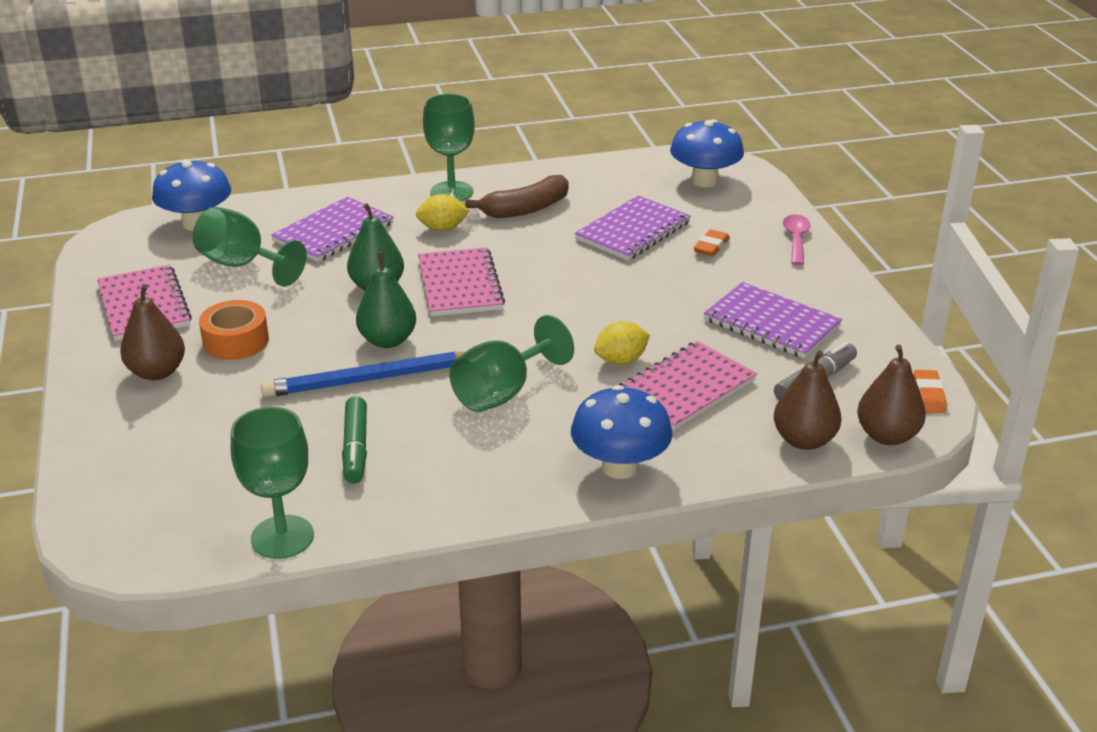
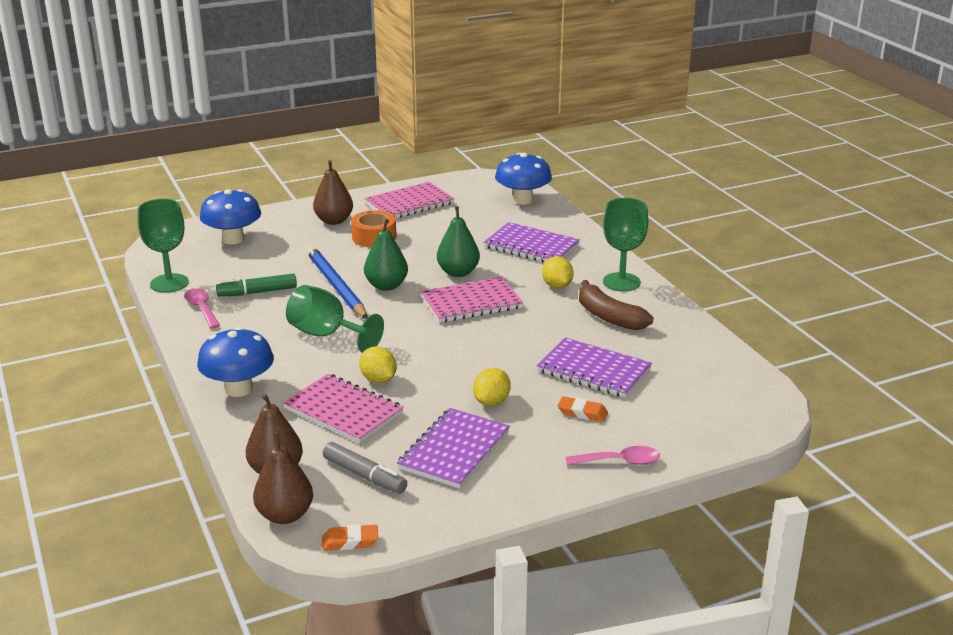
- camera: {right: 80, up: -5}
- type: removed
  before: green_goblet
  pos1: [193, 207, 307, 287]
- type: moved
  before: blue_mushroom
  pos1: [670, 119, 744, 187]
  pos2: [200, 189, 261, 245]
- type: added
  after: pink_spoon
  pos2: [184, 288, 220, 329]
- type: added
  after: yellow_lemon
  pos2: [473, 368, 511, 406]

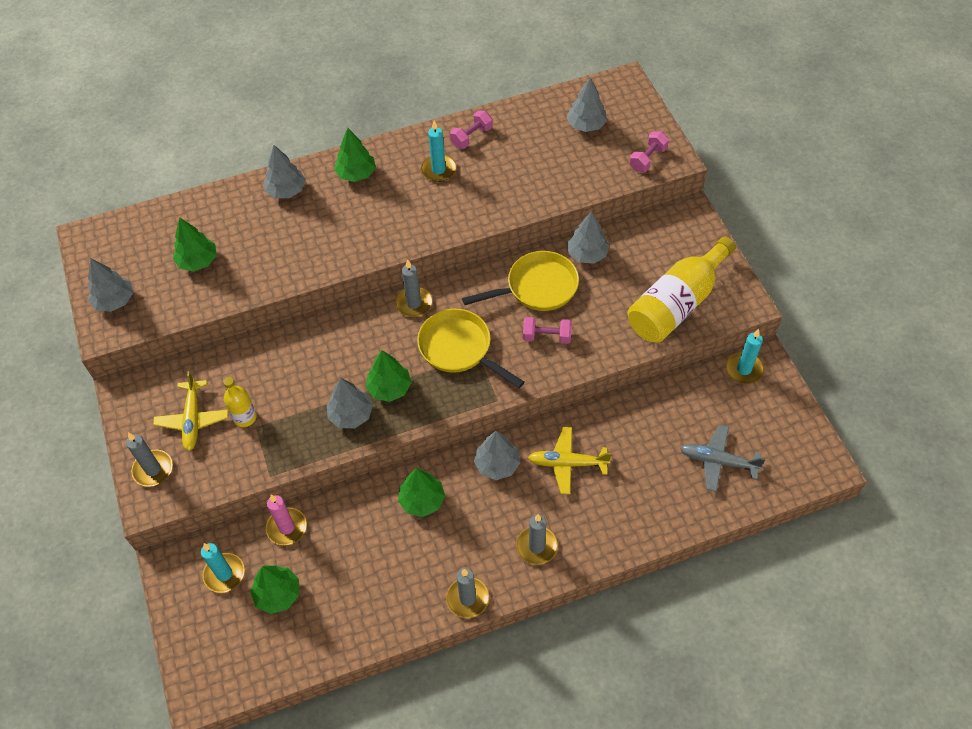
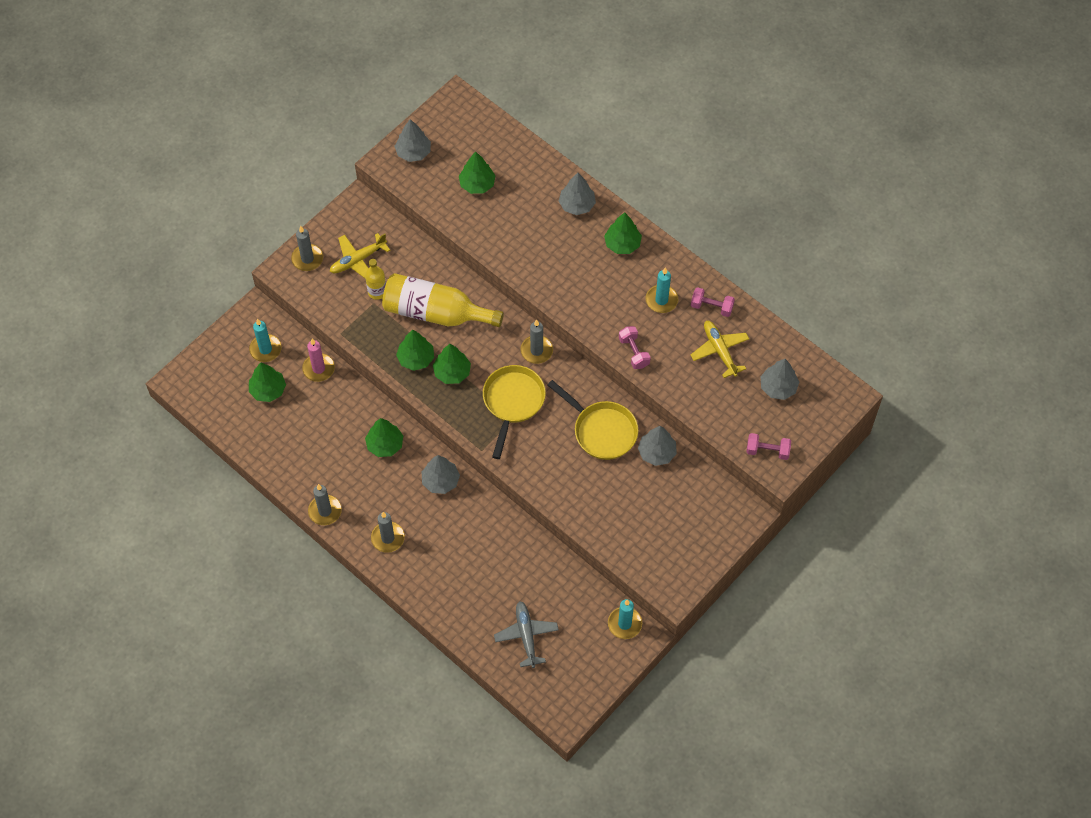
- camera: {right: 60, up: 5}
- type: recoloured
  before: grey_tree
  after: green_tree
  pos1: [327, 378, 373, 428]
  pos2: [396, 330, 434, 371]
- type: moved
  before: pink_dumbbell
  pos1: [523, 317, 572, 344]
  pos2: [619, 326, 651, 369]
- type: moved
  before: yellow_plane
  pos1: [528, 427, 611, 494]
  pos2: [691, 321, 749, 378]
- type: moved
  before: yellow_bottle
  pos1: [628, 237, 735, 343]
  pos2: [382, 273, 504, 327]

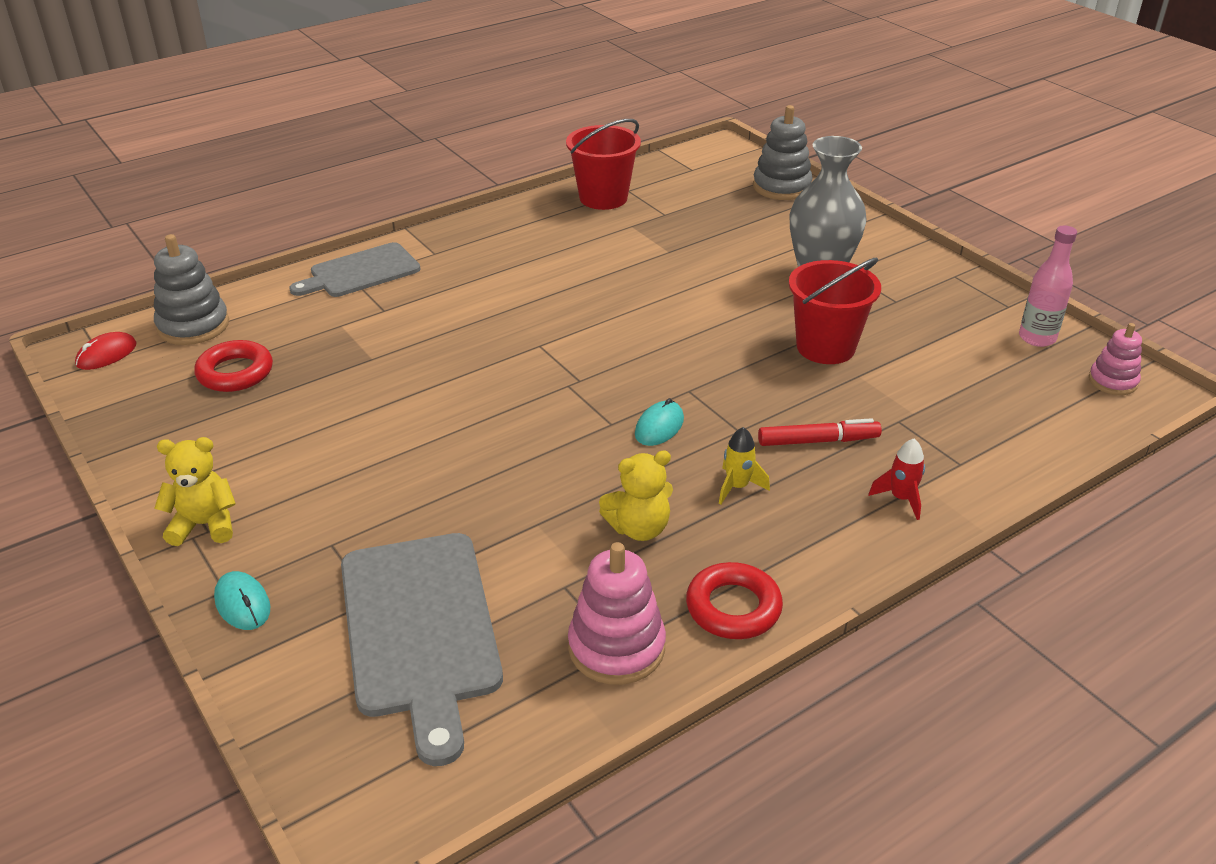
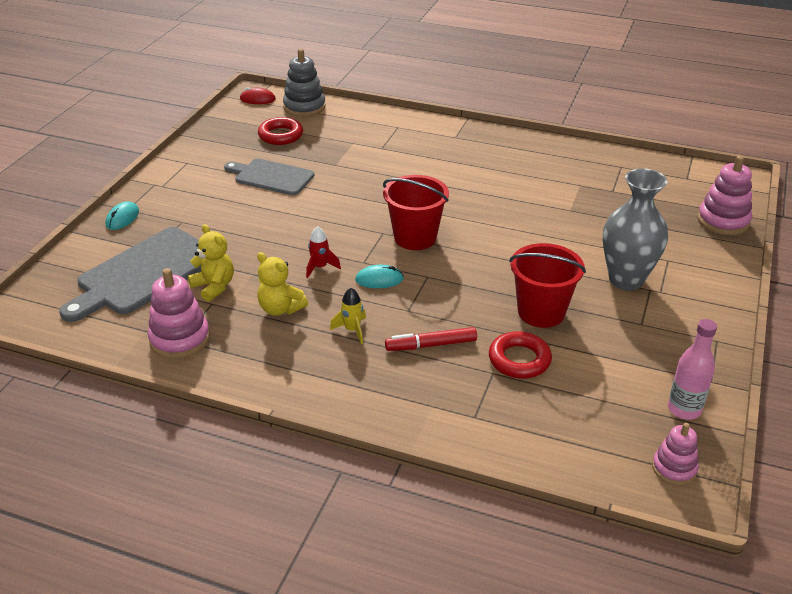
- camera: {right: 55, up: 0}
- type: moved
  before: yellow_teddy_bear
  pos1: [154, 437, 236, 546]
  pos2: [188, 224, 234, 302]
- type: moved
  before: grey_cutting_board
  pos1: [289, 242, 420, 297]
  pos2: [224, 159, 314, 195]
- type: moved
  before: red_bucket
  pos1: [566, 119, 641, 210]
  pos2: [383, 175, 449, 250]
- type: moved
  before: red_ring
  pos1: [686, 562, 783, 639]
  pos2: [489, 331, 552, 379]
- type: recoloured
  before: grey_stacking_toy
  after: pink_stacking_toy
  pos1: [753, 105, 813, 200]
  pos2: [698, 156, 752, 235]
- type: turned
  before: red_marker
  pos1: [758, 418, 882, 446]
  pos2: [385, 327, 477, 351]
  turn: 120
- type: moved
  before: red_rocket
  pos1: [868, 439, 925, 520]
  pos2: [306, 226, 341, 278]

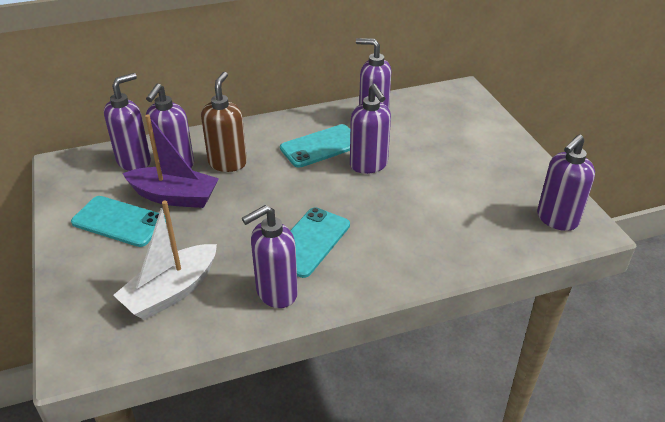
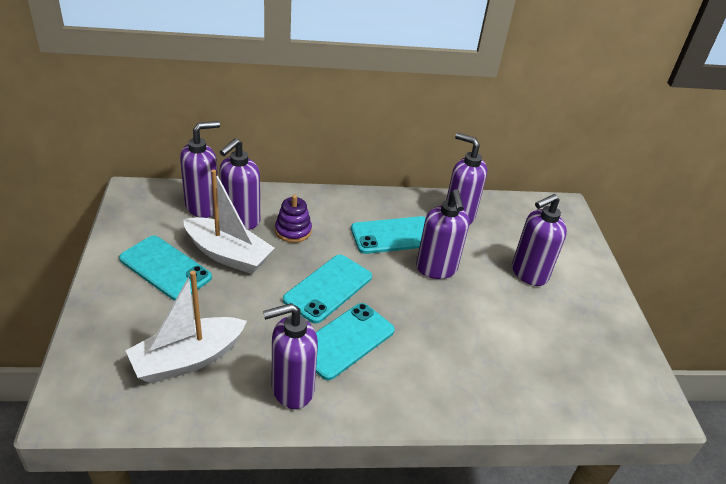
- camera: {right: 10, up: 0}
- type: recoloured
  before: purple_boat
  after: white_boat
  pos1: [122, 114, 219, 208]
  pos2: [183, 169, 275, 274]
- type: replaced
  before: brown_soap_dispenser
  after: purple_stacking_toy
  pos1: [201, 72, 247, 172]
  pos2: [275, 195, 312, 243]
- type: moved
  before: purple_soap_dispenser
  pos1: [537, 135, 595, 231]
  pos2: [512, 194, 567, 286]
- type: added
  after: turquoise_phone
  pos2: [283, 255, 372, 324]

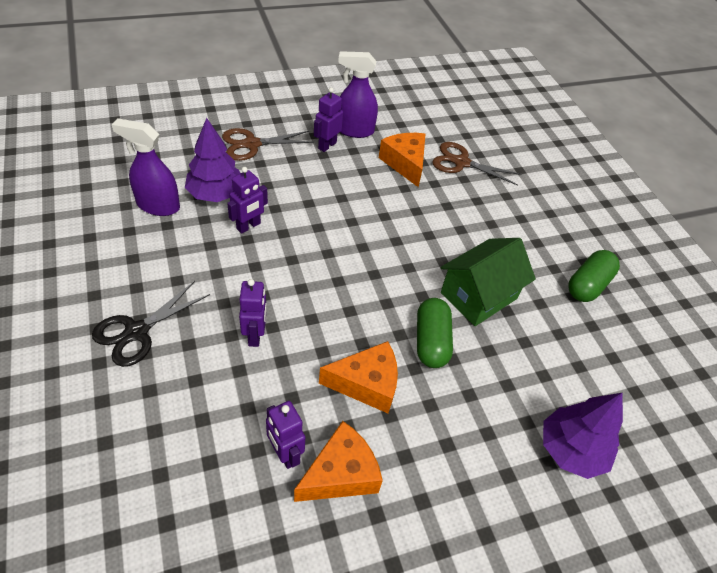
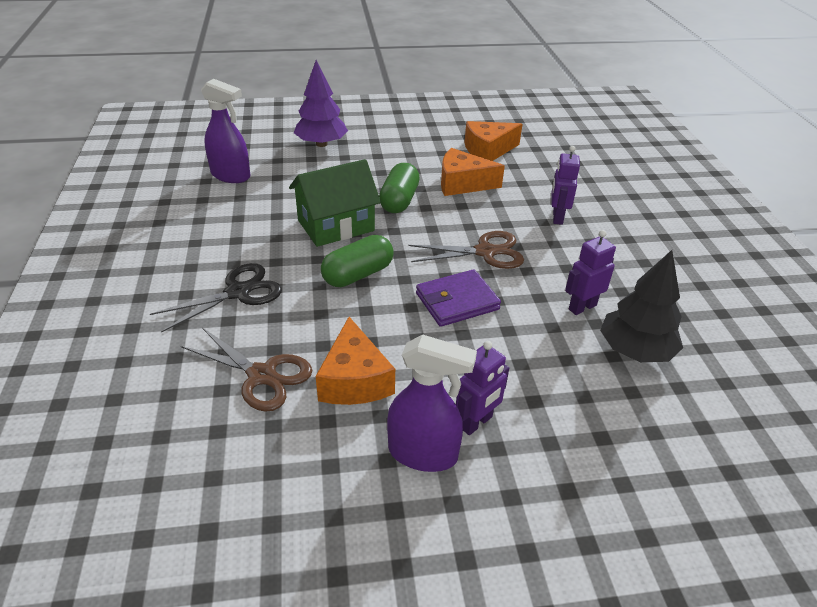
- camera: {right: -165, up: -10}
- type: moved
  before: black_scissors
  pos1: [92, 281, 210, 367]
  pos2: [150, 263, 282, 333]
- type: moved
  before: purple_spray_bottle
  pos1: [112, 118, 180, 216]
  pos2: [201, 79, 251, 183]
- type: recoloured
  before: purple_tree
  after: black_tree
  pos1: [185, 118, 240, 202]
  pos2: [600, 250, 683, 362]
- type: moved
  before: brown_scissors
  pos1: [222, 128, 314, 161]
  pos2: [408, 231, 524, 269]
- type: removed
  before: purple_robot
  pos1: [266, 401, 305, 469]
- type: moved
  before: green_capsule
  pos1: [568, 250, 620, 302]
  pos2: [321, 235, 394, 287]
- type: added
  after: purple_wallet
  pos2: [416, 269, 501, 327]

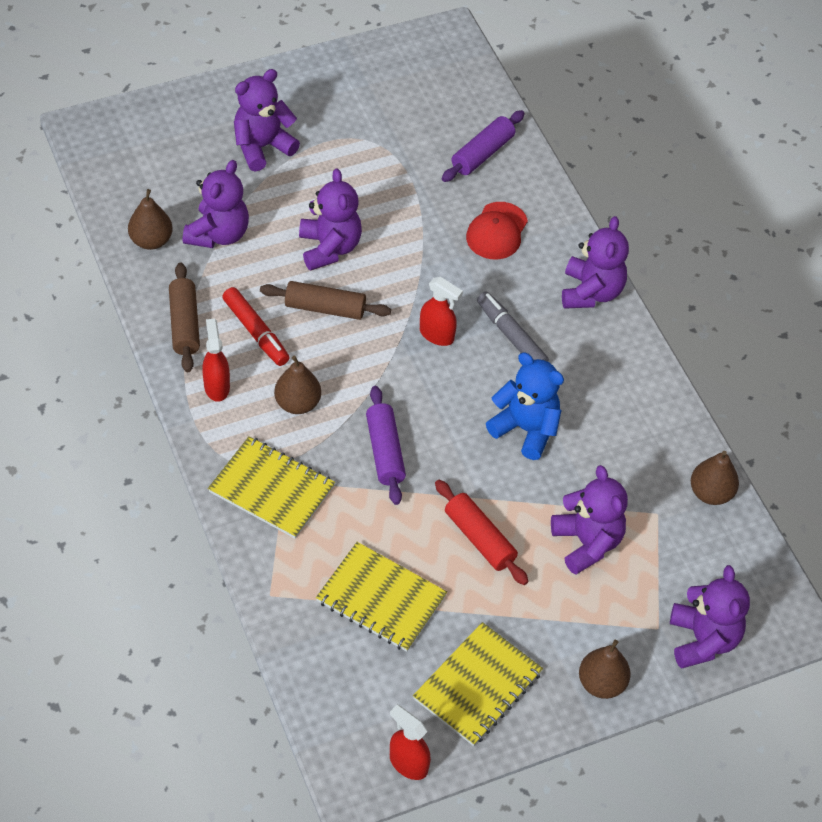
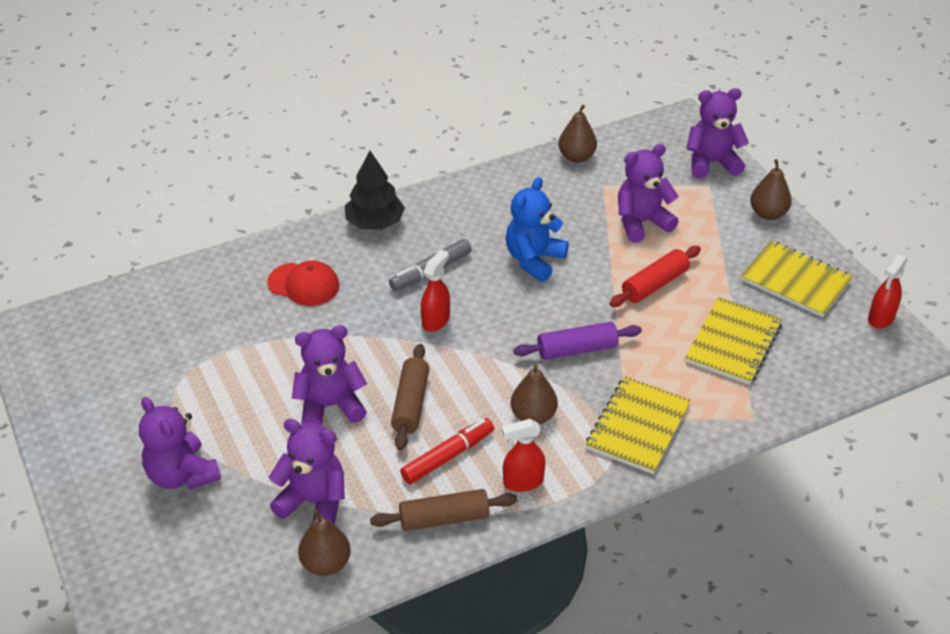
- camera: {right: -90, up: -10}
- type: removed
  before: purple_rolling_pin
  pos1: [442, 110, 525, 182]
- type: replaced
  before: purple_teddy_bear
  after: black_tree
  pos1: [562, 216, 629, 309]
  pos2: [345, 151, 405, 230]

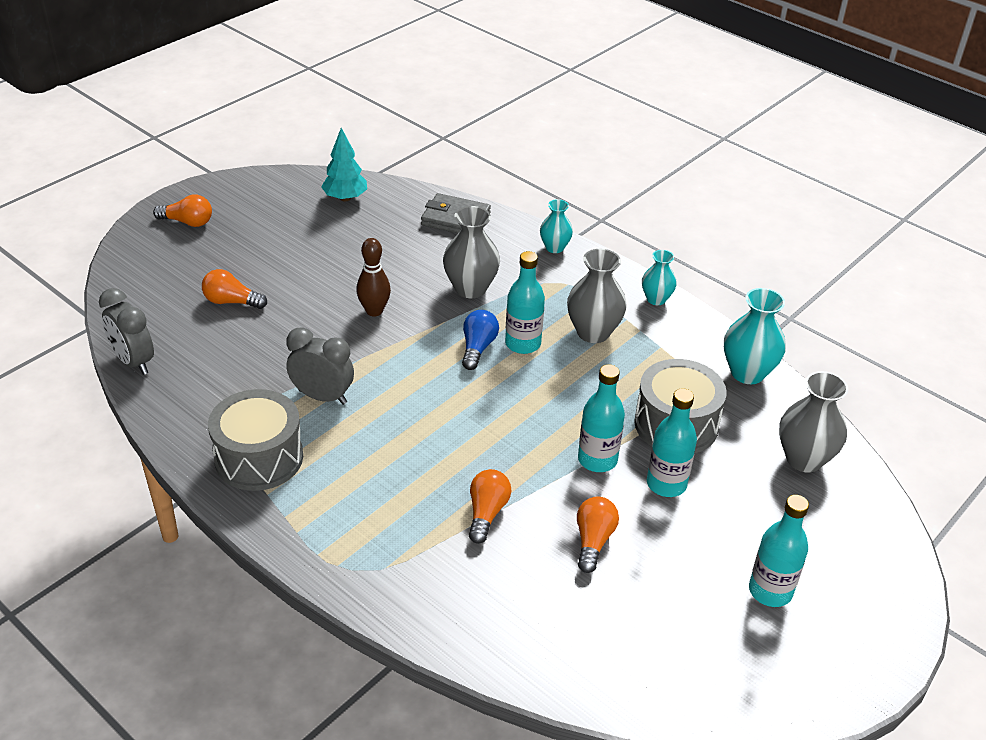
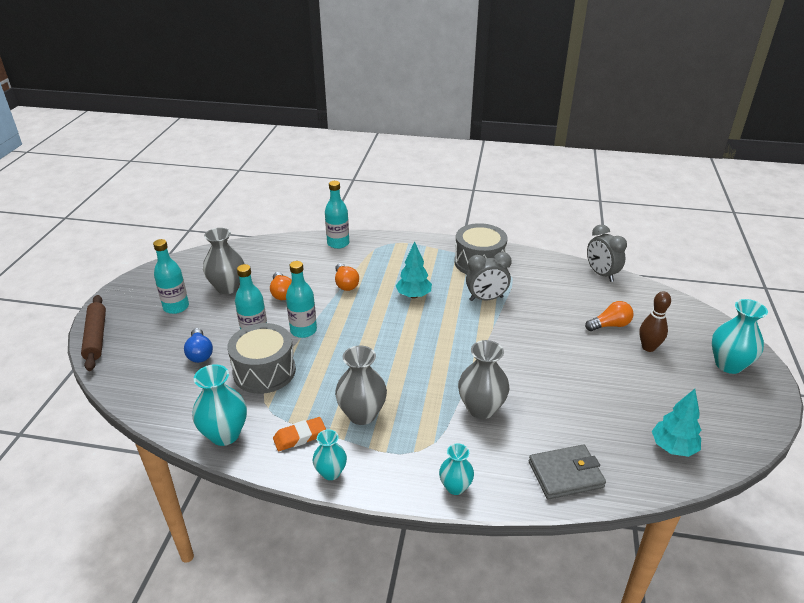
- camera: {right: 150, up: -5}
- type: turned
  before: grey_clock
  pos1: [99, 288, 154, 375]
  pos2: [587, 225, 627, 282]
  turn: -135
- type: replaced
  before: orange_light_bulb
  after: turquoise_vase
  pos1: [153, 195, 212, 227]
  pos2: [712, 299, 768, 374]
- type: moved
  before: brown_bowling_pin
  pos1: [356, 238, 391, 316]
  pos2: [639, 291, 671, 352]
- type: moved
  before: blue_light_bulb
  pos1: [462, 310, 499, 370]
  pos2: [184, 328, 213, 363]
- type: moved
  before: turquoise_bottle
  pos1: [505, 251, 545, 354]
  pos2: [325, 181, 349, 249]
- type: moved
  before: grey_vase
  pos1: [779, 371, 848, 473]
  pos2: [203, 228, 244, 294]
- type: added
  after: brown_rolling_pin
  pos2: [81, 295, 106, 371]
- type: added
  after: orange_eraser
  pos2: [273, 417, 326, 451]
- type: added
  after: turquoise_tree
  pos2: [396, 242, 432, 298]

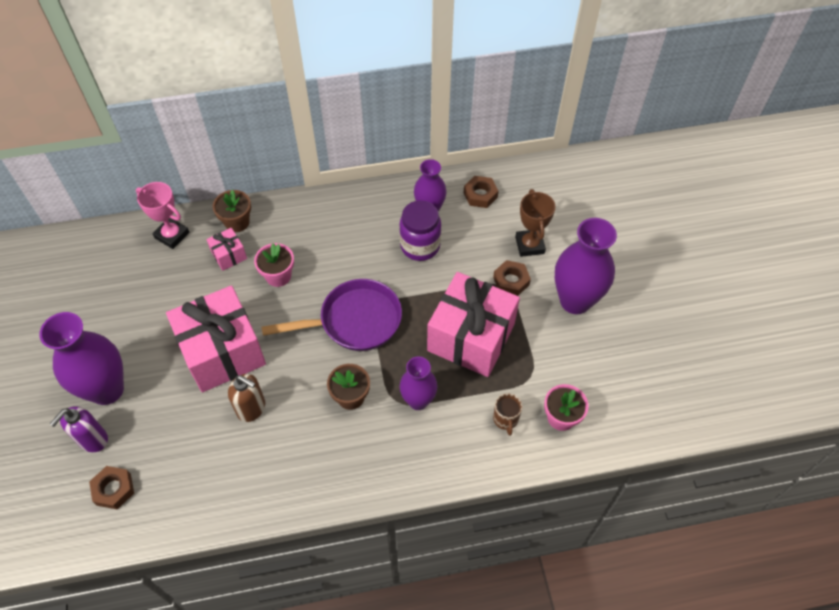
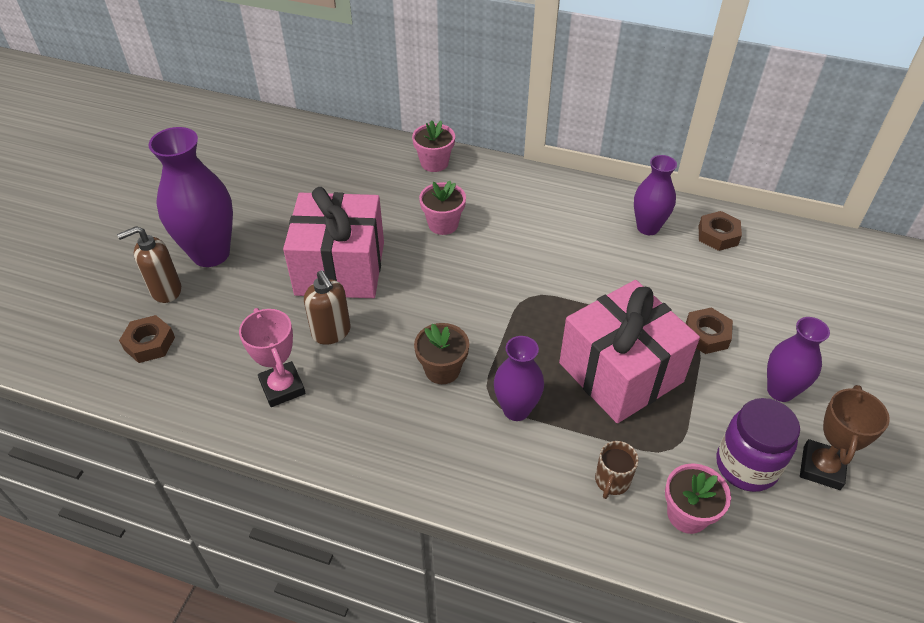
- camera: {right: 30, up: -10}
- type: recoloured
  before: purple_soap_dispenser
  after: brown_soap_dispenser
  pos1: [50, 406, 108, 452]
  pos2: [117, 226, 181, 303]
- type: moved
  before: pink_trophy
  pos1: [136, 182, 189, 249]
  pos2: [239, 308, 305, 407]
- type: removed
  before: pink_gift
  pos1: [206, 228, 247, 271]
- type: recoloured
  before: brown_flower_pot
  after: pink_flower_pot
  pos1: [213, 190, 251, 232]
  pos2: [412, 120, 455, 172]
- type: removed
  before: purple_pan
  pos1: [262, 279, 402, 351]
- type: moved
  before: purple_jar
  pos1: [399, 200, 441, 261]
  pos2: [716, 398, 800, 492]
- type: moved
  before: brown_trophy
  pos1: [515, 189, 556, 257]
  pos2: [800, 385, 890, 490]
- type: resized
  before: purple_vase
  pos1: [555, 218, 617, 314]
  pos2: [767, 317, 830, 402]
  scale: 0.61

